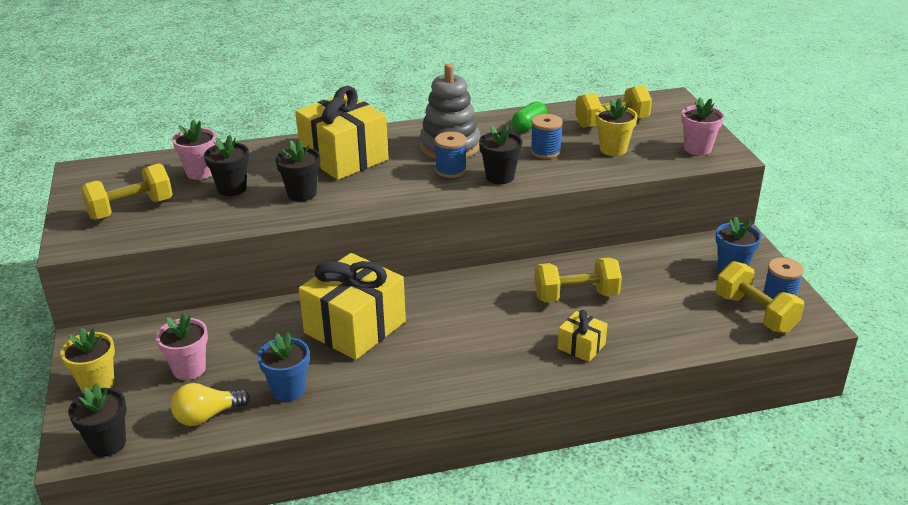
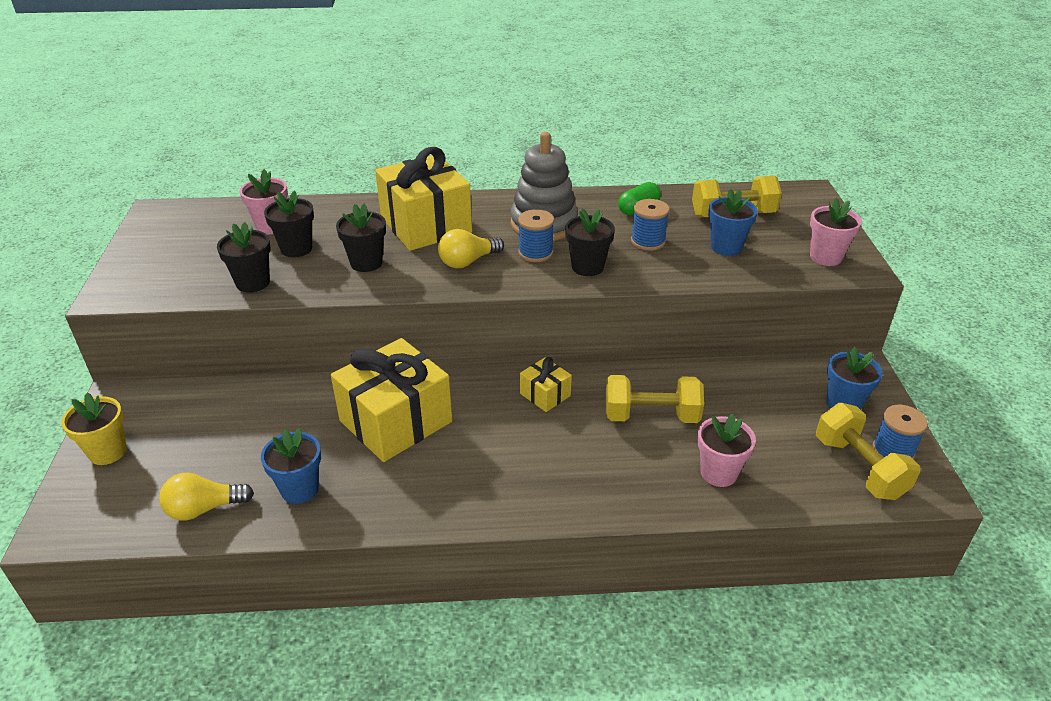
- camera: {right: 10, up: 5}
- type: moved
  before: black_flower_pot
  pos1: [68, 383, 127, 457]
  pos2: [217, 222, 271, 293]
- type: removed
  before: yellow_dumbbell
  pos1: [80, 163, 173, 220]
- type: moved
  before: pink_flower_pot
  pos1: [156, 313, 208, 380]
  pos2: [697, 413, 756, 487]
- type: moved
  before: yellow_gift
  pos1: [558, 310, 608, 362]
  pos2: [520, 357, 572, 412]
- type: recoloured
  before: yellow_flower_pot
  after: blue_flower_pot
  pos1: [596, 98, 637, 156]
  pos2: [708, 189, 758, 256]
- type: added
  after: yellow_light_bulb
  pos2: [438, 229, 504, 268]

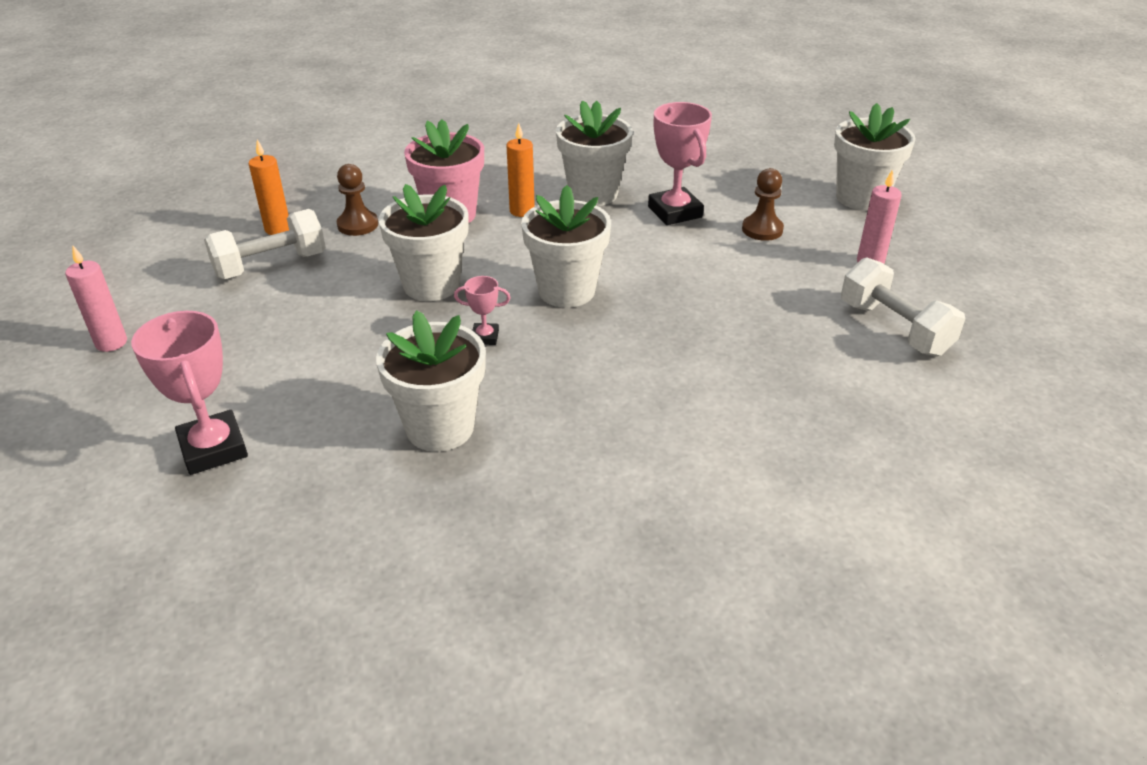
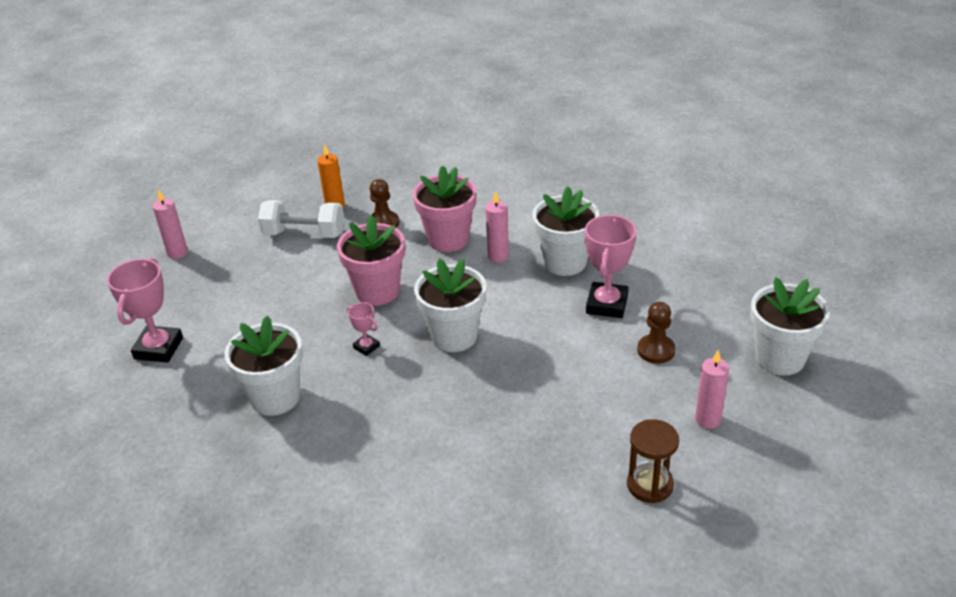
- camera: {right: 40, up: 0}
- type: recoloured
  before: white_flower_pot
  after: pink_flower_pot
  pos1: [379, 184, 468, 301]
  pos2: [337, 215, 405, 306]
- type: recoloured
  before: orange_candle
  after: pink_candle
  pos1: [506, 123, 535, 217]
  pos2: [485, 191, 509, 263]
- type: replaced
  before: white_dumbbell
  after: brown_hourglass
  pos1: [841, 257, 965, 356]
  pos2: [627, 419, 679, 503]

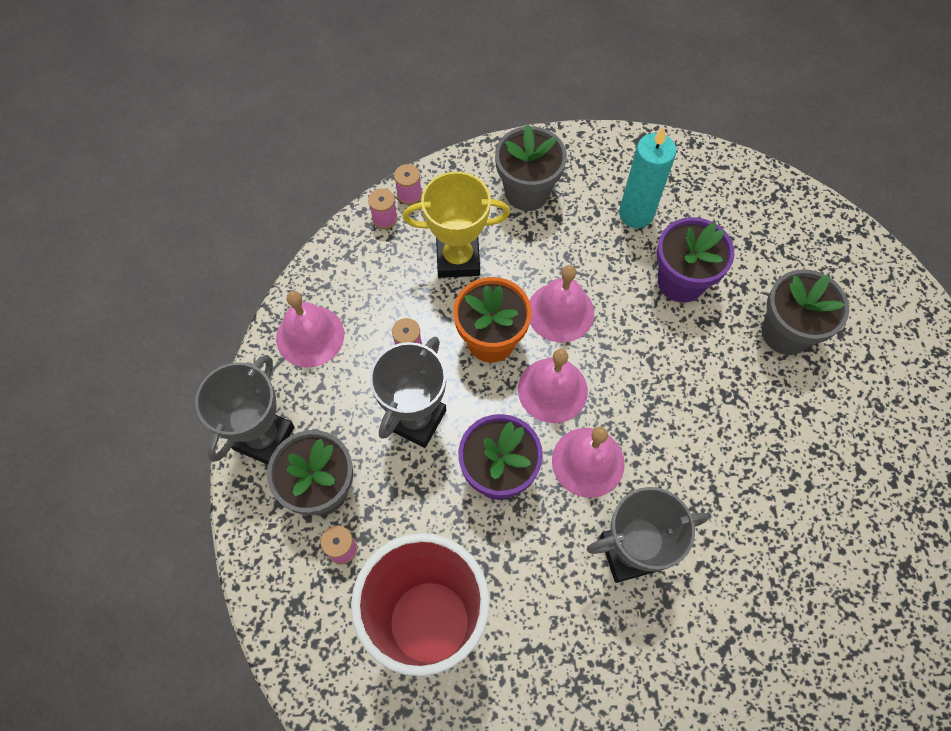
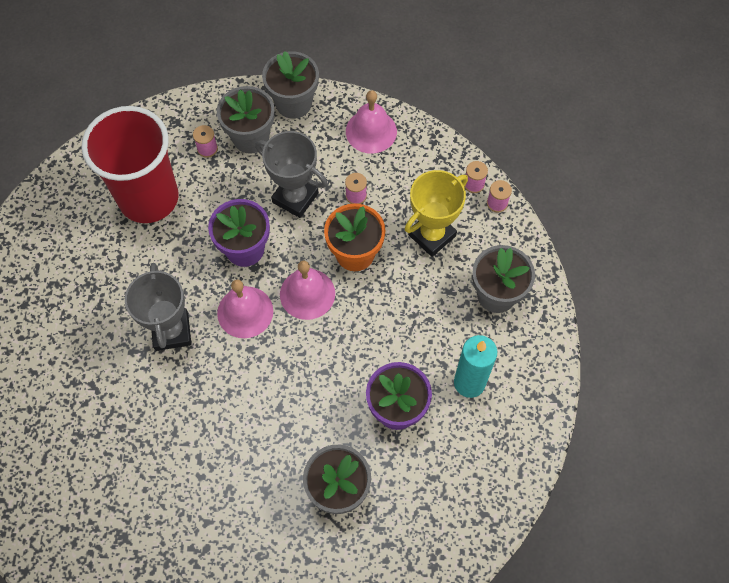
- camera: {right: 95, up: 0}
- type: replaced
  before: grey_trophy
  after: grey_flower_pot
  pos1: [195, 355, 294, 465]
  pos2: [262, 51, 319, 119]
- type: turned
  before: yellow_trophy
  pos1: [403, 171, 510, 278]
  pos2: [405, 170, 468, 257]
  turn: 45
- type: removed
  before: pink_bell
  pos1: [530, 265, 594, 342]

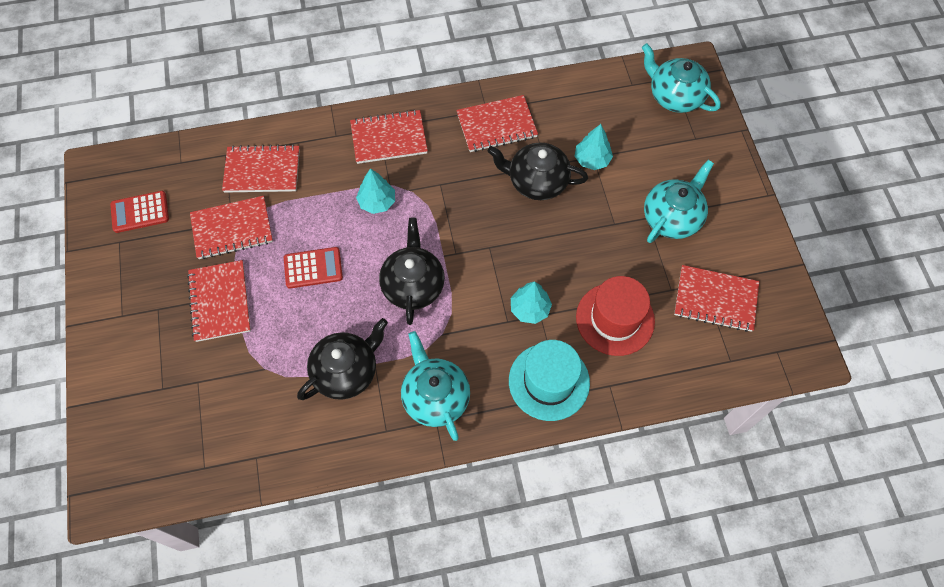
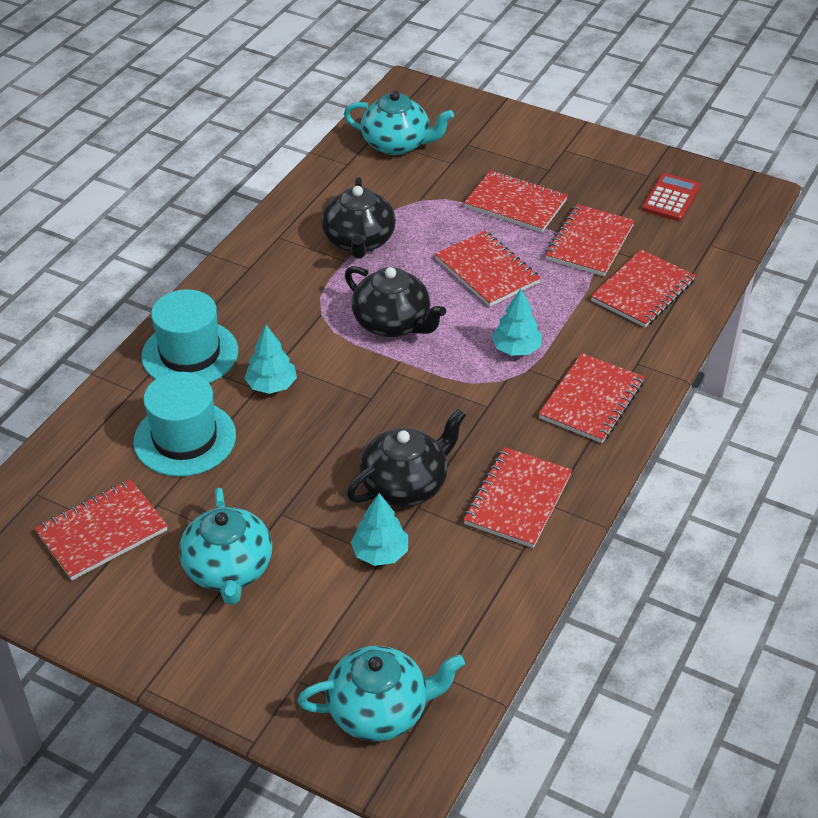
- camera: {right: 130, up: -20}
- type: replaced
  before: red_calculator
  after: red_notebook
  pos1: [284, 247, 343, 289]
  pos2: [435, 231, 541, 307]
- type: moved
  before: turquoise_teapot
  pos1: [401, 331, 470, 441]
  pos2: [344, 91, 454, 155]
- type: recoloured
  before: red_hat
  after: turquoise_hat
  pos1: [576, 276, 655, 356]
  pos2: [133, 372, 236, 477]

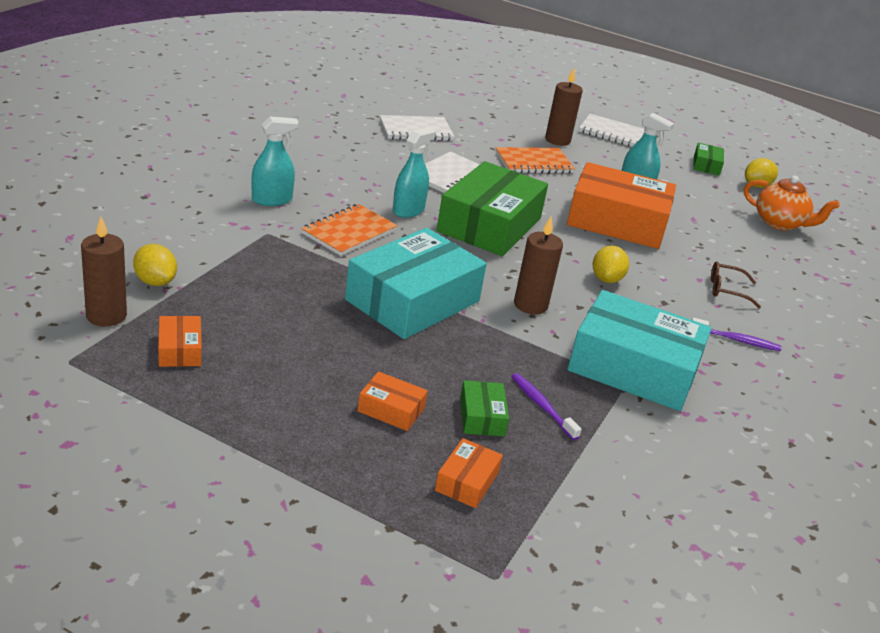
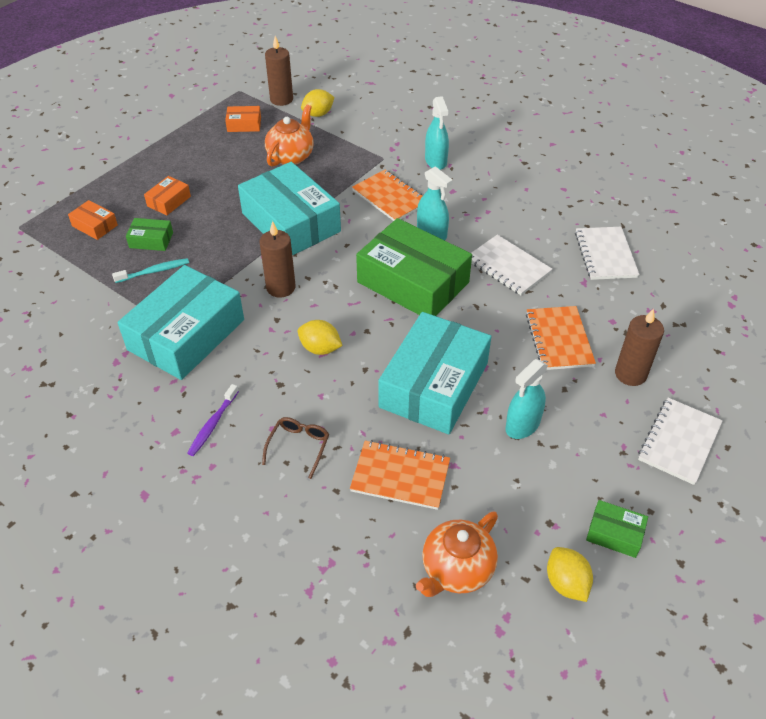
- camera: {right: 105, up: 15}
- type: recoloured
  before: purple_toothbrush
  after: turquoise_toothbrush
  pos1: [511, 373, 582, 440]
  pos2: [112, 258, 189, 283]
- type: recoloured
  before: orange_box
  after: turquoise_box
  pos1: [567, 162, 676, 249]
  pos2: [378, 312, 491, 434]
- type: added
  after: orange_teapot
  pos2: [265, 104, 313, 167]
- type: added
  after: orange_notebook
  pos2: [350, 440, 450, 510]

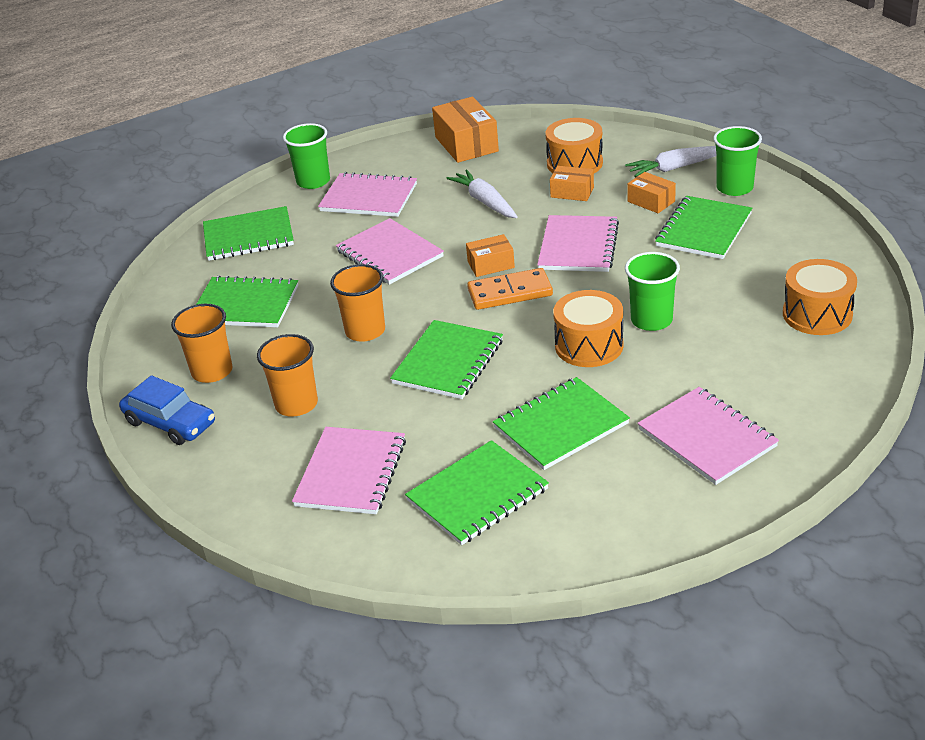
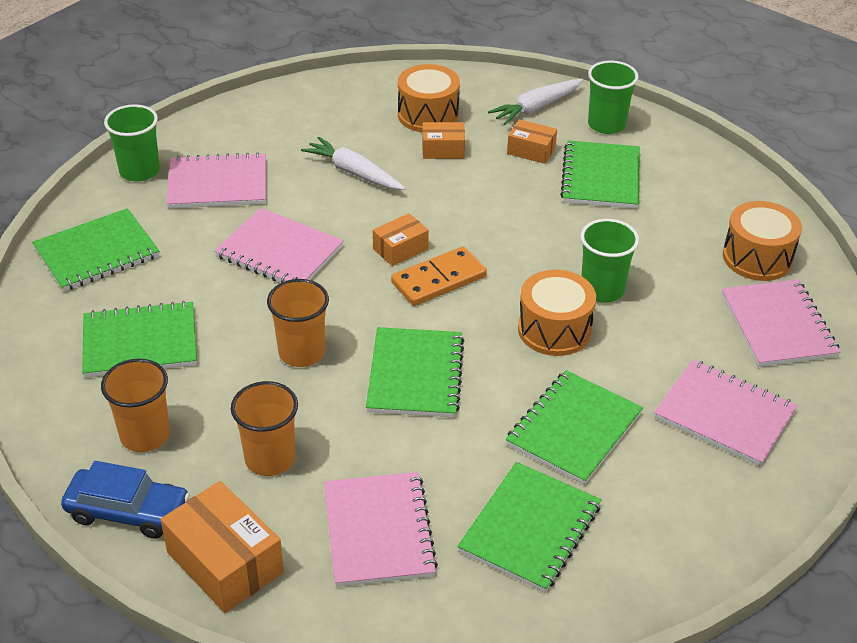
- camera: {right: -25, up: 5}
- type: moved
  before: orange_box
  pos1: [432, 97, 499, 163]
  pos2: [160, 481, 284, 613]
- type: moved
  before: pink_notebook
  pos1: [537, 215, 619, 272]
  pos2: [721, 279, 841, 367]

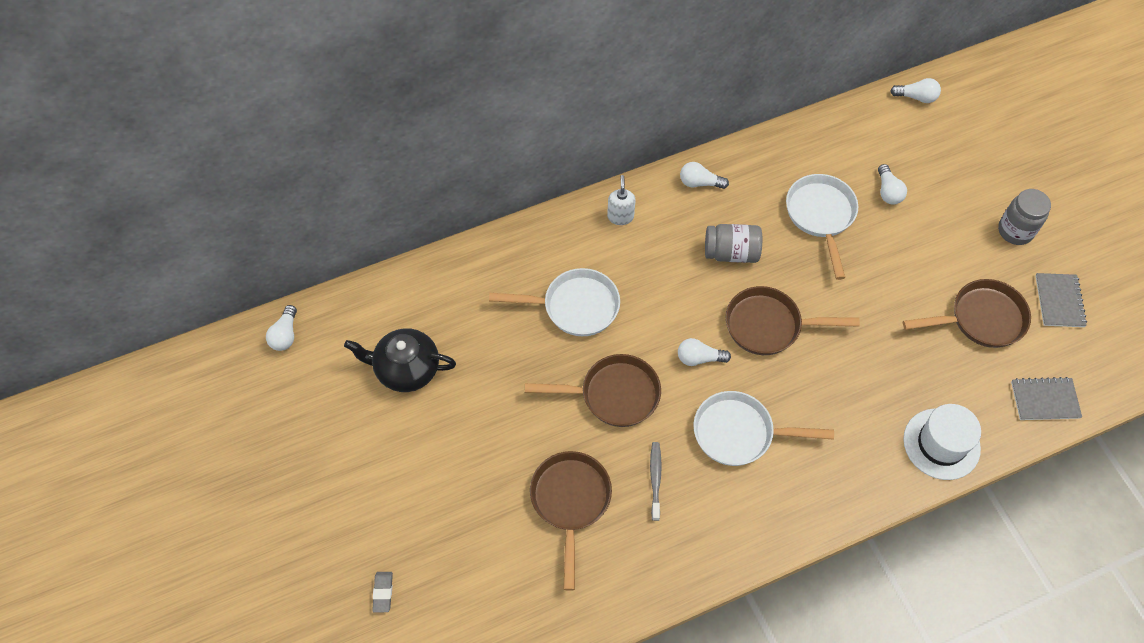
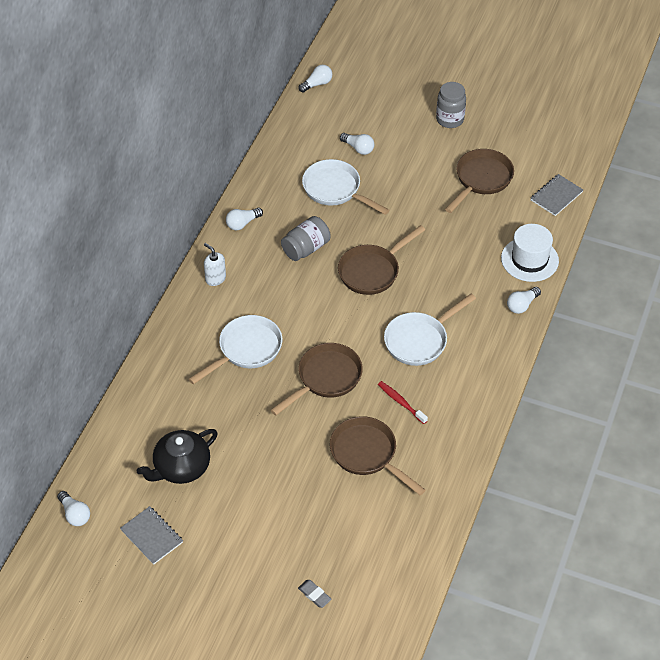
- camera: {right: -45, up: -10}
- type: recoloured
  before: grey_toothbrush
  after: red_toothbrush
  pos1: [650, 442, 662, 521]
  pos2: [378, 381, 428, 424]
- type: moved
  before: white_light_bulb
  pos1: [678, 338, 731, 366]
  pos2: [507, 287, 541, 314]
- type: moved
  before: grey_notebook
  pos1: [1035, 273, 1087, 327]
  pos2: [120, 506, 183, 565]

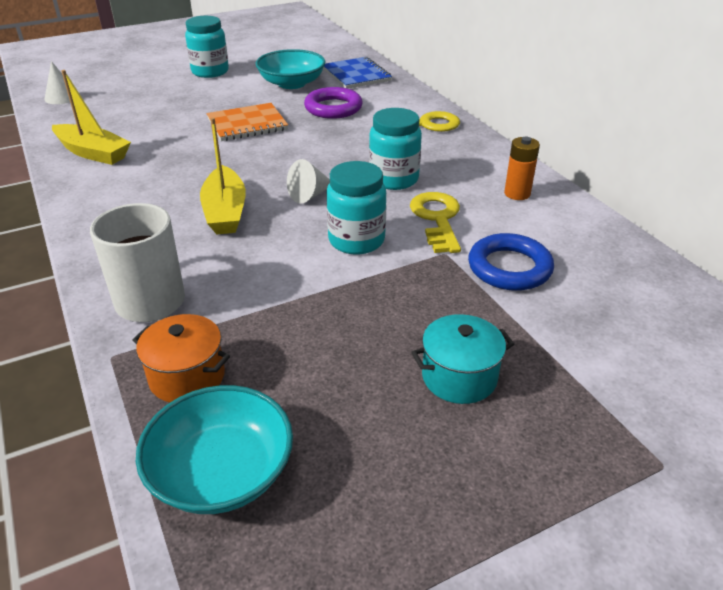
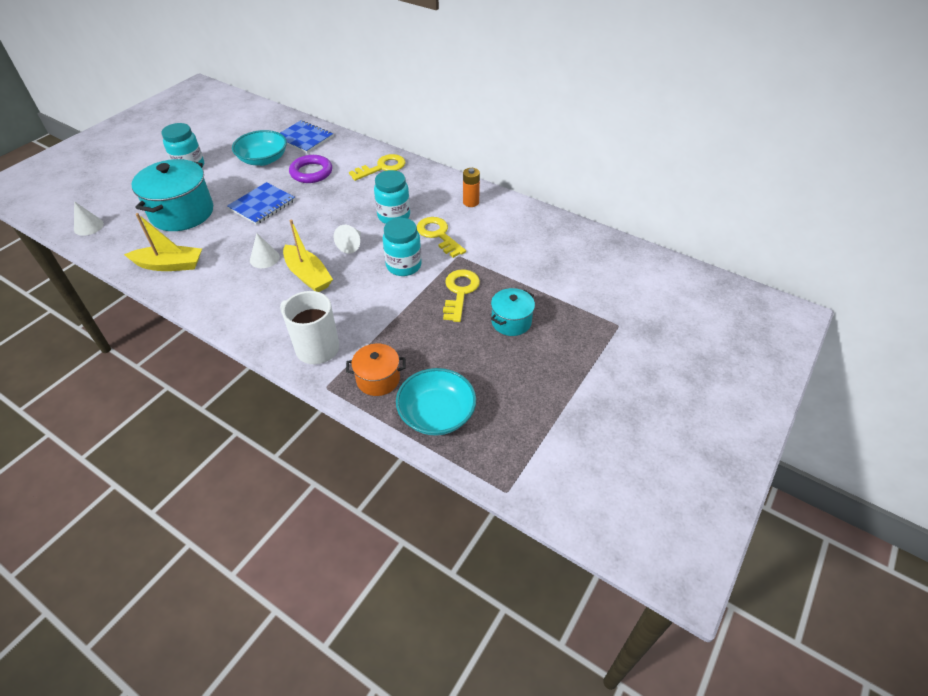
- camera: {right: -30, up: 10}
- type: recoloured
  before: orange_notebook
  after: blue_notebook
  pos1: [207, 103, 288, 141]
  pos2: [227, 182, 295, 225]
- type: removed
  before: blue_ring
  pos1: [468, 233, 554, 291]
- type: added
  after: turquoise_pot
  pos2: [132, 159, 213, 231]
- type: added
  after: white_cone
  pos2: [250, 233, 280, 268]
- type: added
  after: yellow_key
  pos2: [443, 269, 480, 322]

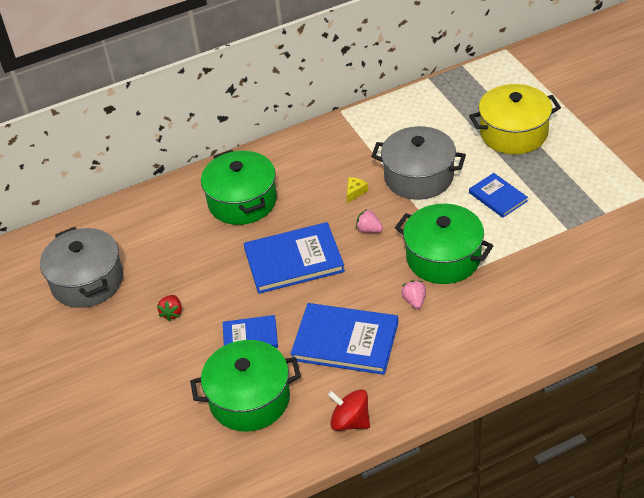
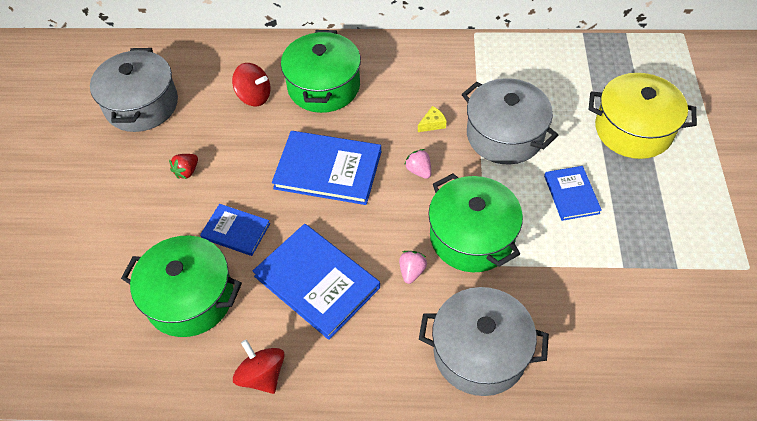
- camera: {right: 25, up: 10}
- type: added
  after: red_spinning_top
  pos2: [232, 63, 270, 106]
- type: added
  after: grey_pot
  pos2: [419, 287, 549, 396]

